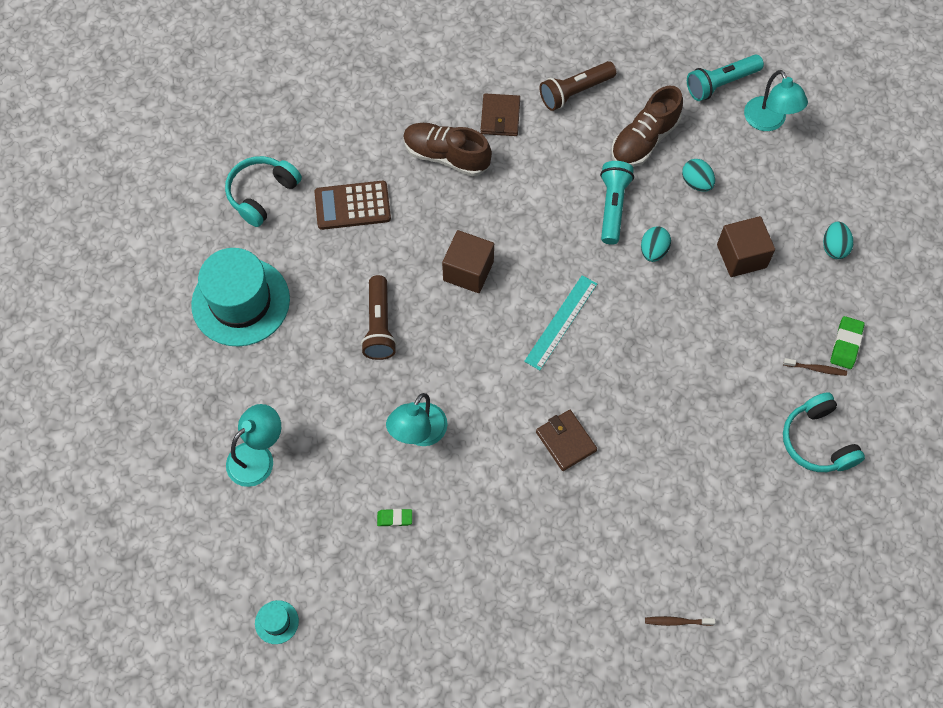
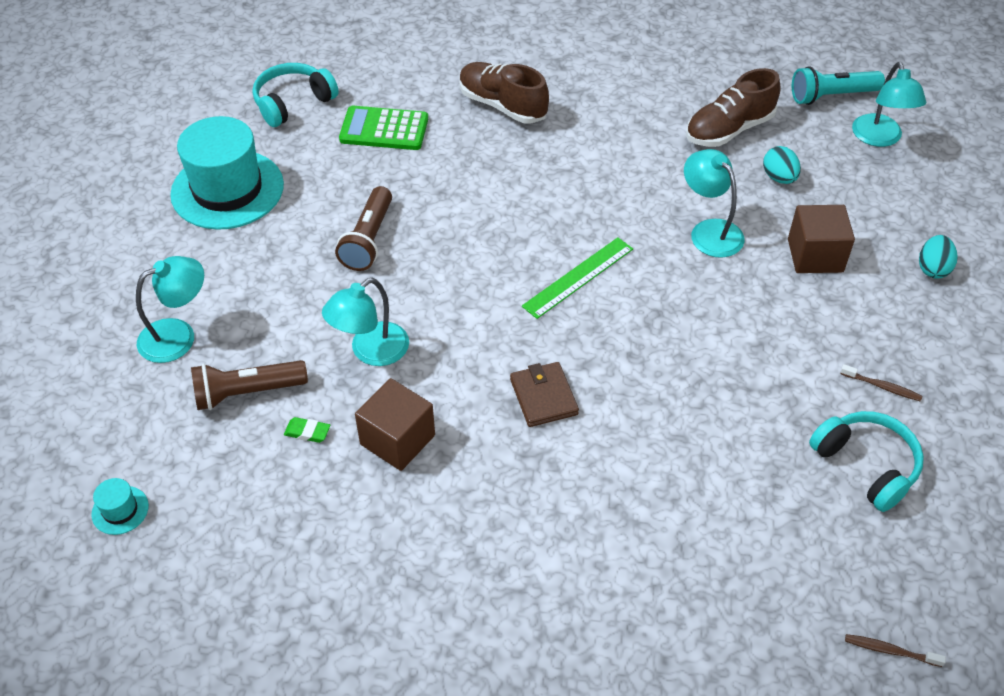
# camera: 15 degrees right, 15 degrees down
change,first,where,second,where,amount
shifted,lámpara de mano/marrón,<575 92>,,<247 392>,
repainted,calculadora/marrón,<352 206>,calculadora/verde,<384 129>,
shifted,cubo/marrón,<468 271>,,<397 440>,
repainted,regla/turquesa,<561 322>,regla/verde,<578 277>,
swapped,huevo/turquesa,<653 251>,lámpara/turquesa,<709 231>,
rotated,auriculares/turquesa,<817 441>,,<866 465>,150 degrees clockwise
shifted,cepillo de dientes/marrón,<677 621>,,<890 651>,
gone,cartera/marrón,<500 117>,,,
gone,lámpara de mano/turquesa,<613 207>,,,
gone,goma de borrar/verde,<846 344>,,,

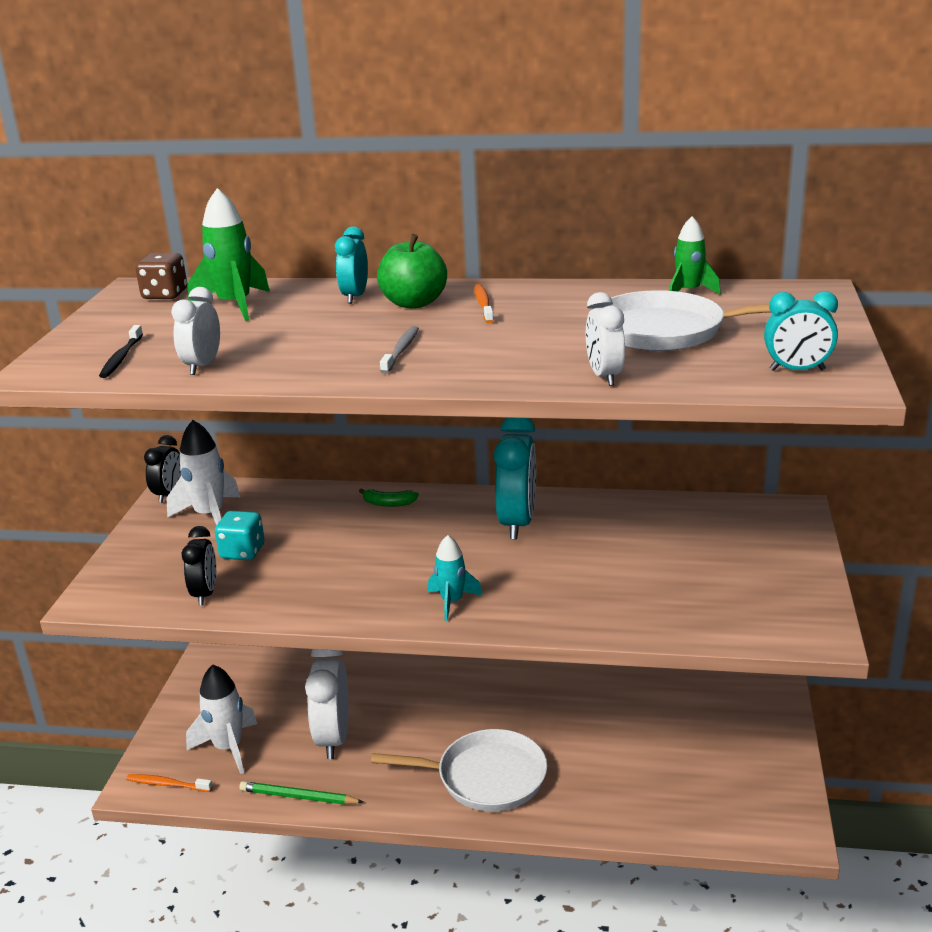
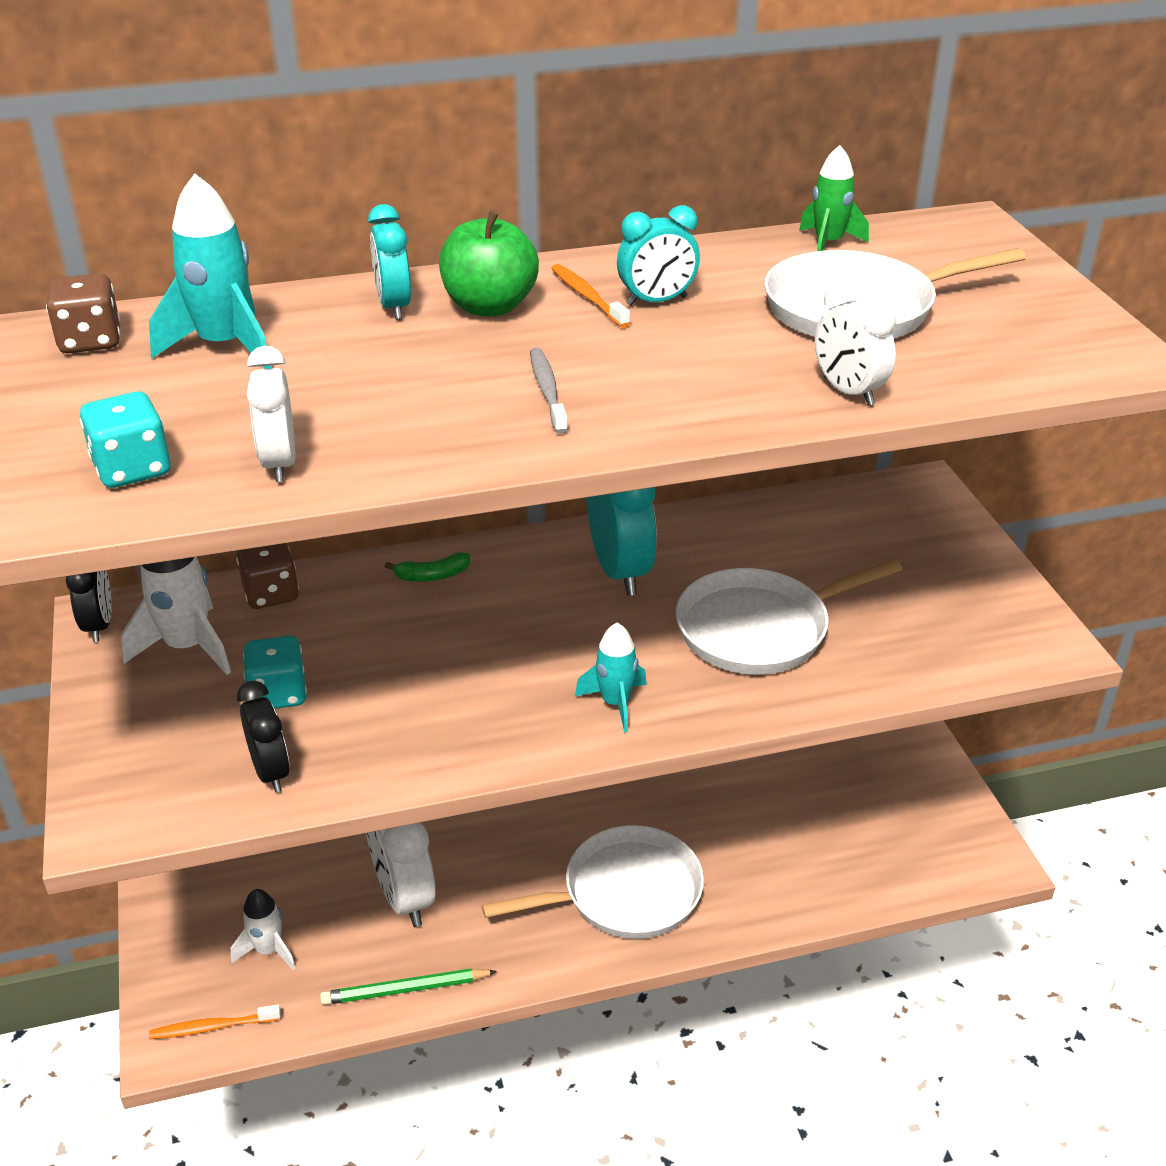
# camera: 25 degrees left, 10 degrees up
change,first,where,second,where,amount
swapped,cepillo de dientes/negro,<121 358>,dado/turquesa,<132 469>,
repainted,cohete/verde,<234 305>,cohete/turquesa,<224 346>,
scaled,cohete/blanco,<228 748>,,<268 950>,x0.64
new,,,dado/marrón,<271 594>,
shifted,despertador/turquesa,<797 370>,,<657 301>,
new,,,sartén/blanco,<759 629>,

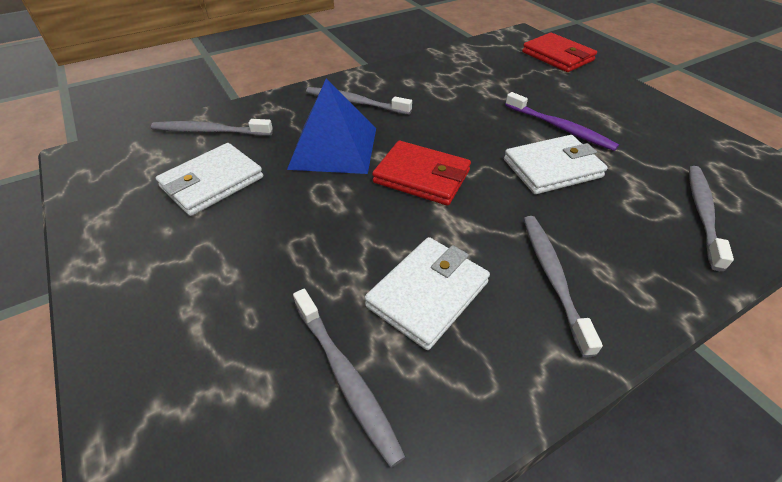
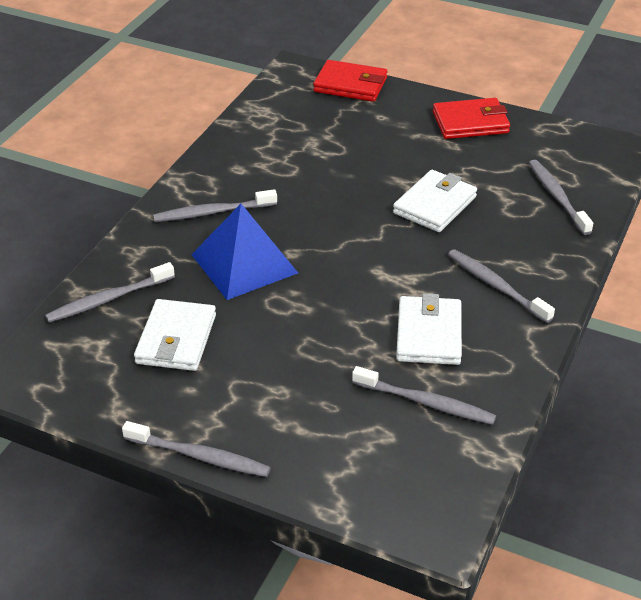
# camera: 35 degrees left, 5 degrees down
change,first,where,second,where,amount
new,,,cepillo de dientes/gris,<199 456>,
shifted,cartera/rojo,<421 176>,,<470 122>,
gone,cepillo de dientes/morado,<560 128>,,,

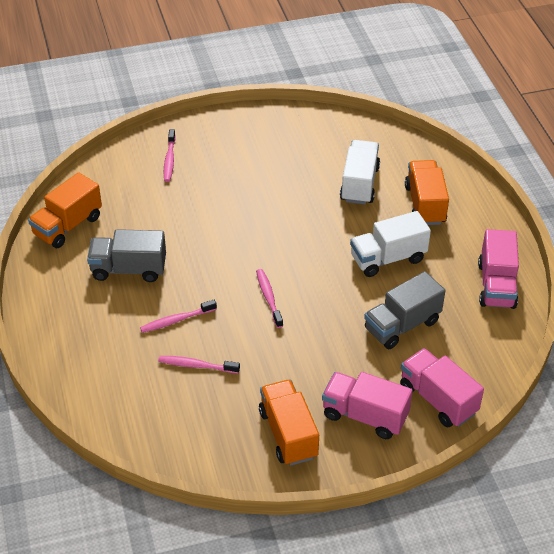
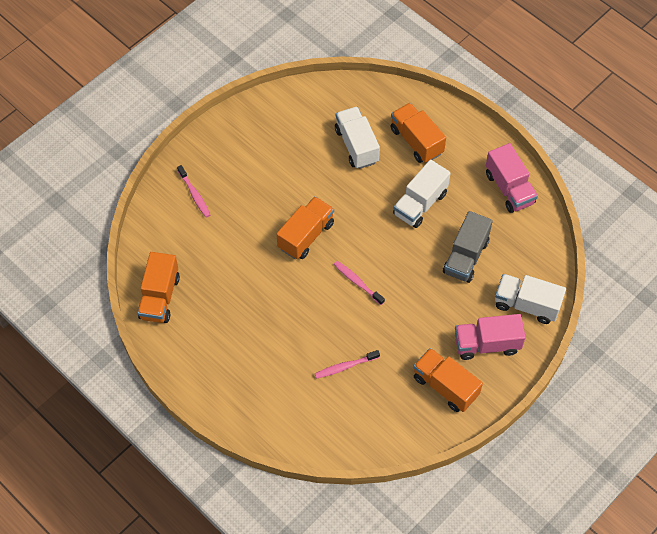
# camera: 30 degrees left, 15 degrees up
change,first,where,second,where,amount
new,,,camión/naranja,<306 235>,
repainted,camión/rosa,<437 399>,camión/blanco,<526 305>,
gone,camión/gris,<128 269>,,,
gone,cepillo de dientes/rosa,<176 320>,,,

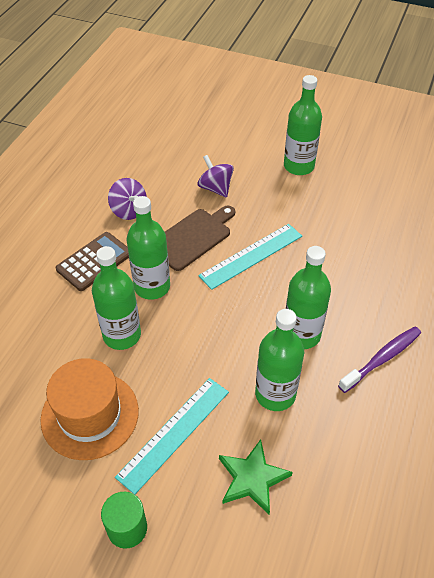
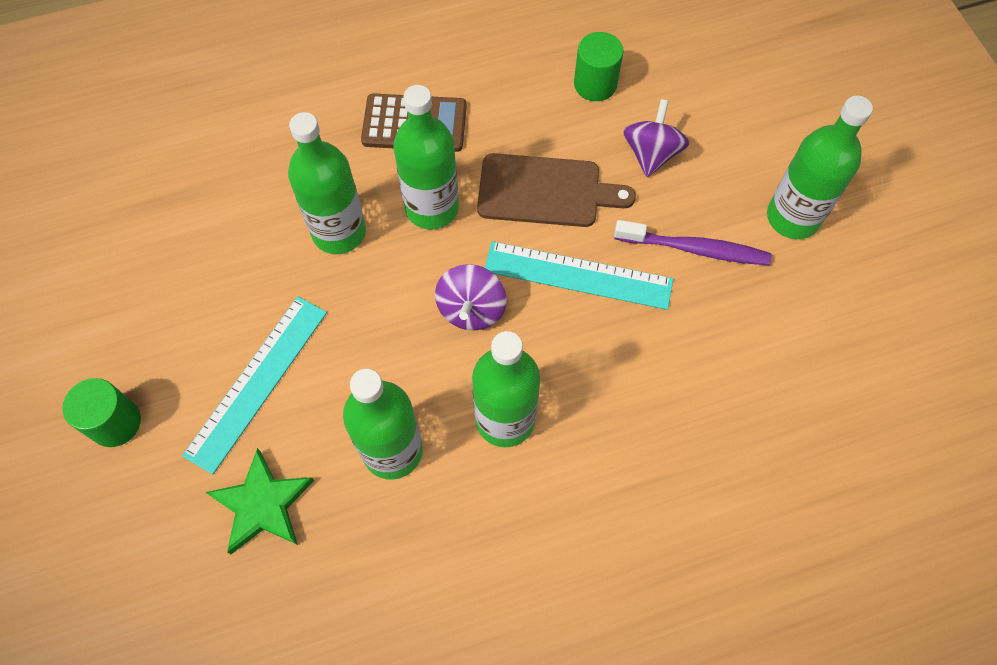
# camera: 50 degrees right, 15 degrees up
change,first,where,second,where,amount
rotated,regla/turquesa,<174 433>,,<257 382>,60 degrees counterclockwise
shifted,peonza/morado,<129 210>,,<471 309>,
new,,,cilindro/verde,<595 84>,
shifted,cepillo de dientes/morado,<382 358>,,<695 249>,
gone,sombrero/naranja,<90 415>,,,

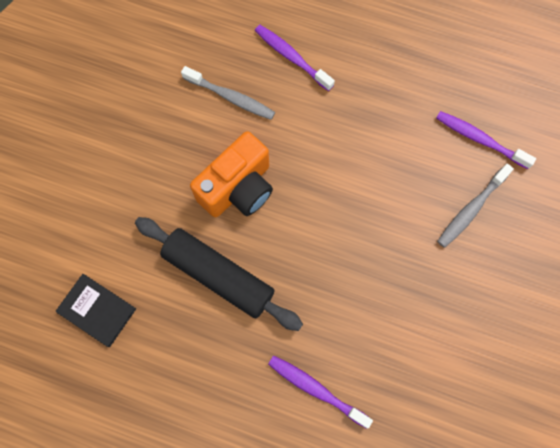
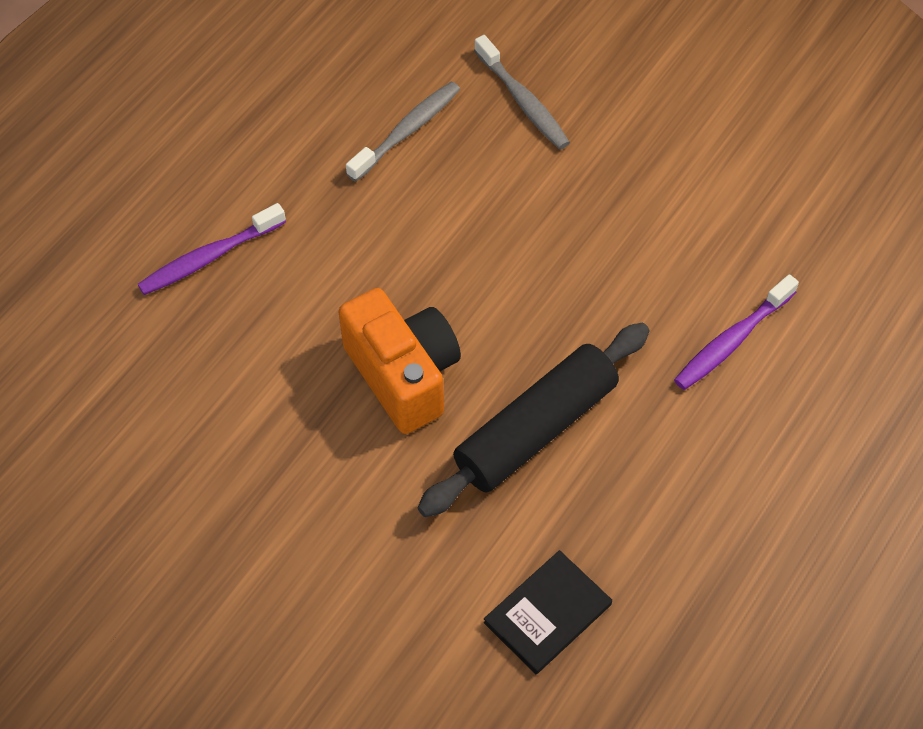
# camera: 75 degrees left, 15 degrees down
change,first,where,second,where,amount
shifted,cepillo de dientes/gris,<231 97>,,<407 131>,
gone,cepillo de dientes/morado,<479 139>,,,

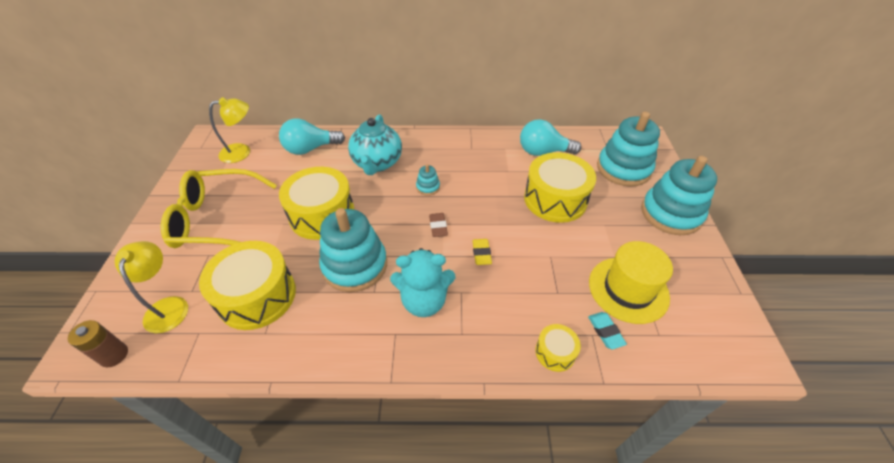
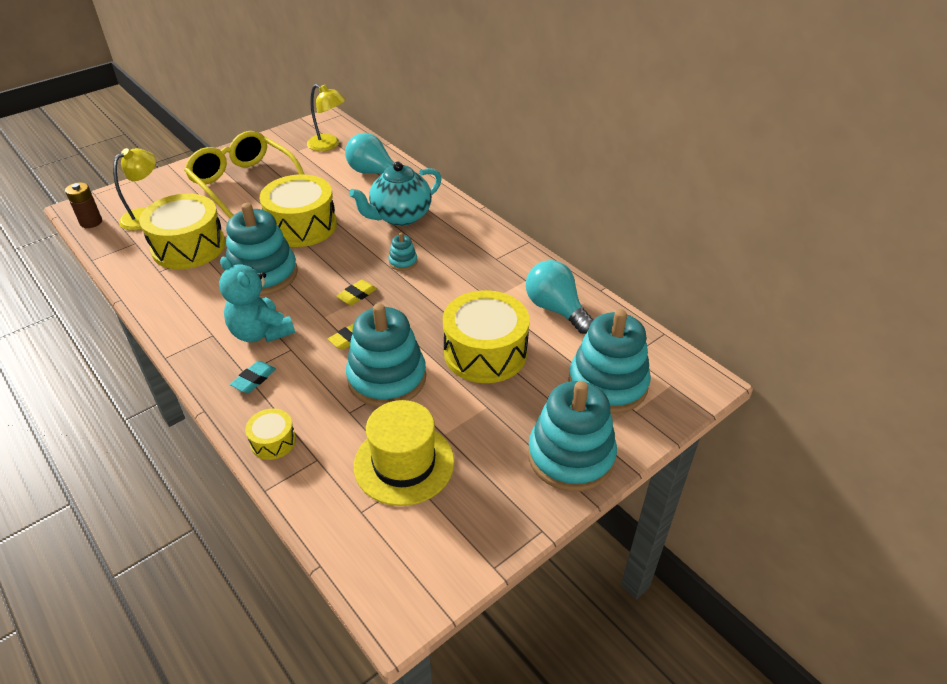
# camera: 50 degrees right, 5 degrees down
change,first,where,second,where,amount
shifted,goma de borrar/turquesa,<605 332>,,<254 379>,
repainted,goma de borrar/marrón,<438 227>,goma de borrar/amarillo,<357 295>,
new,,,juguete apilable/turquesa,<387 378>,

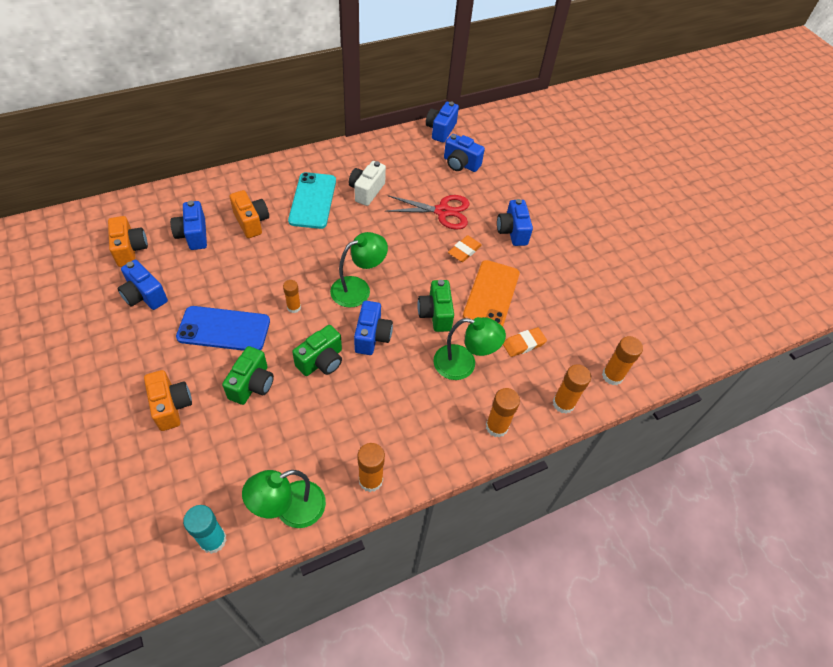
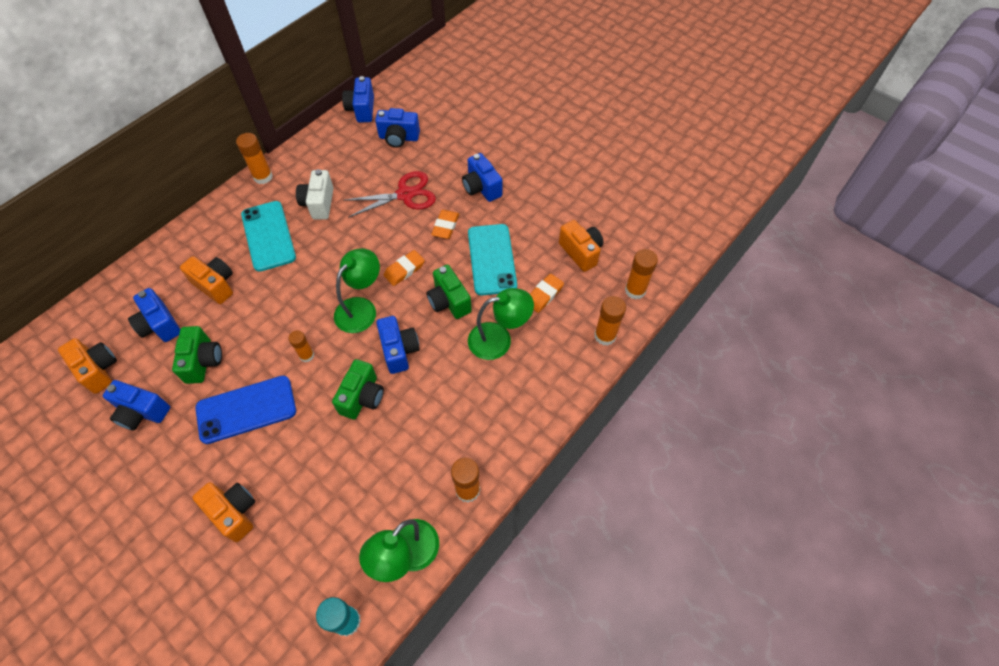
# camera: 20 degrees left, 5 degrees up
change,first,where,second,where,amount
shifted,cámara/verde,<252 385>,,<203 361>,
shifted,barra de pegamento/naranja,<496 427>,,<263 177>,
new,,,goma de borrar/naranja,<404 270>,
repainted,móvil/naranja,<491 294>,móvil/turquesa,<492 259>,
new,,,cámara/naranja,<581 252>,

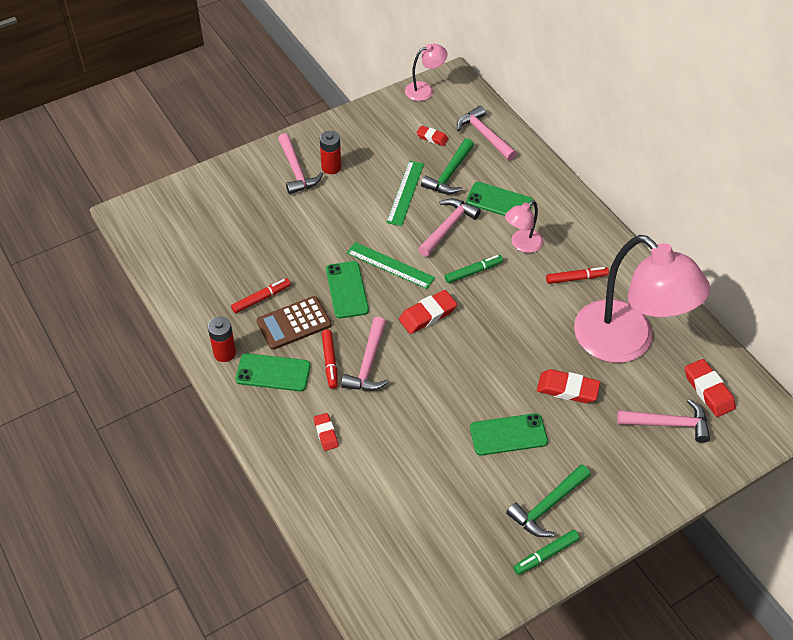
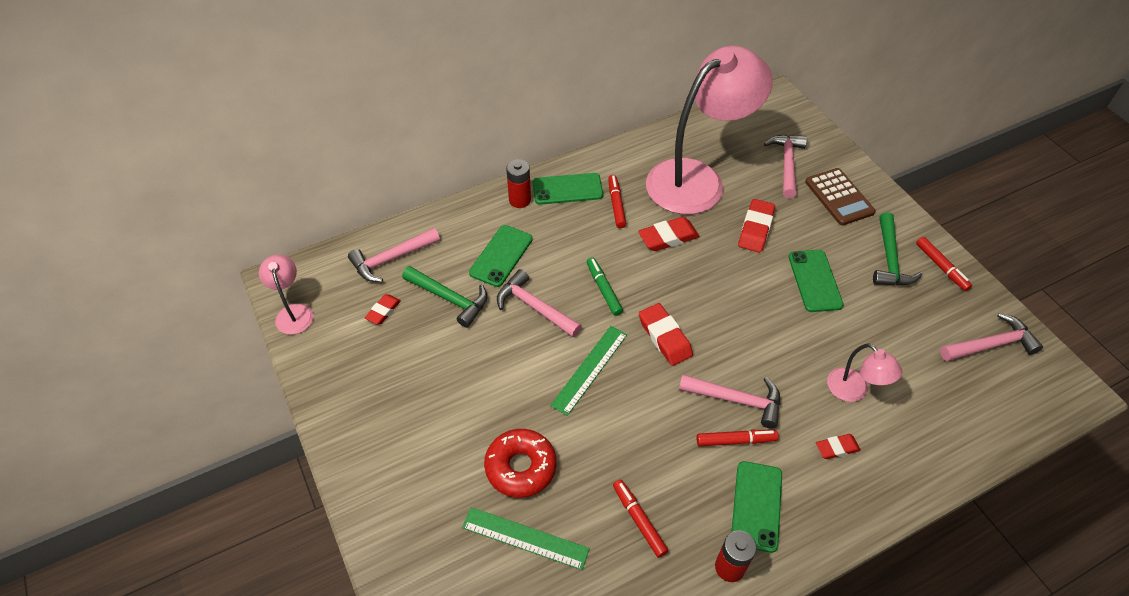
# camera: 85 degrees left, 0 degrees up
change,first,where,second,where,amount
shifted,regla/verde,<405 193>,,<525 538>,
new,,,rosquilla/rojo,<521 467>,
shifted,pila/rojo,<331 167>,,<519 200>,
shifted,móvil/verde,<347 290>,,<567 189>,
shifted,goma de borrar/rojo,<708 390>,,<668 237>,
shifted,calculadora/marrón,<294 323>,,<839 197>,
shifted,lámpara/rosa,<522 244>,,<853 391>,
rotated,martillo/verde,<547 506>,,<890 259>,45 degrees clockwise
repainted,rotulador/verde,<546 555>,rotulador/rojo,<941 267>,
shifted,martillo/rosa,<296 171>,,<991 344>,

